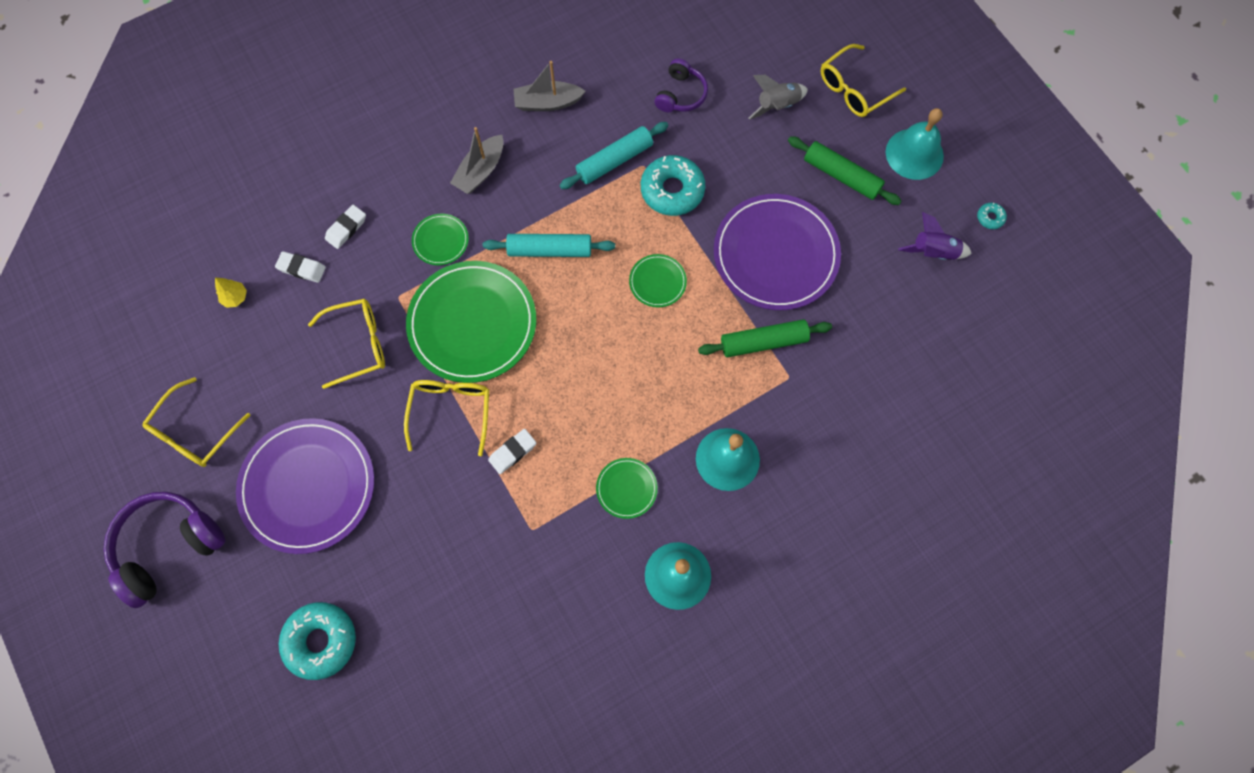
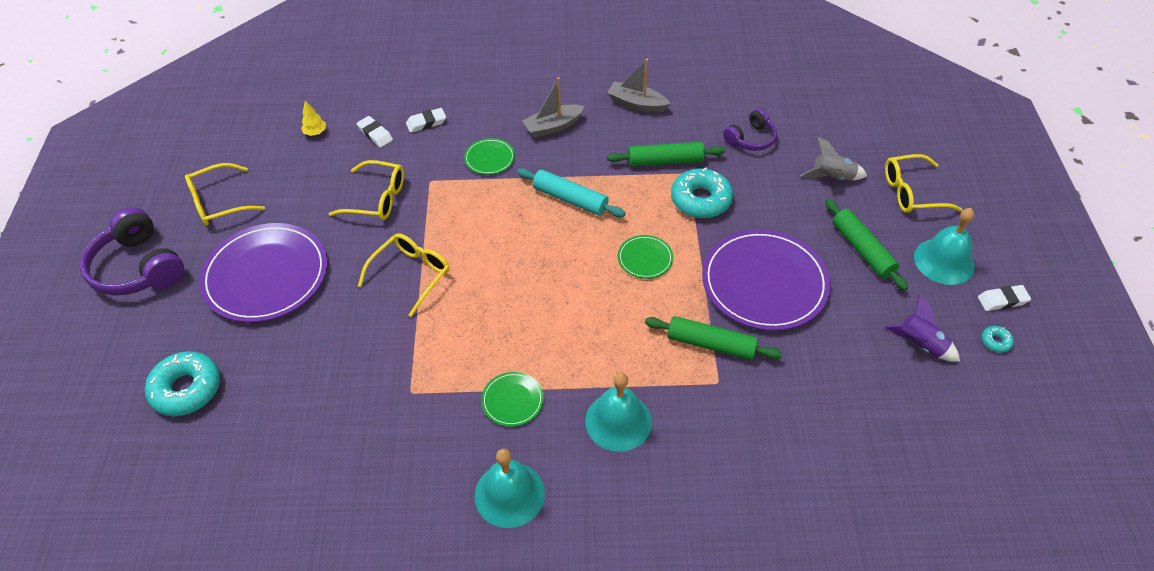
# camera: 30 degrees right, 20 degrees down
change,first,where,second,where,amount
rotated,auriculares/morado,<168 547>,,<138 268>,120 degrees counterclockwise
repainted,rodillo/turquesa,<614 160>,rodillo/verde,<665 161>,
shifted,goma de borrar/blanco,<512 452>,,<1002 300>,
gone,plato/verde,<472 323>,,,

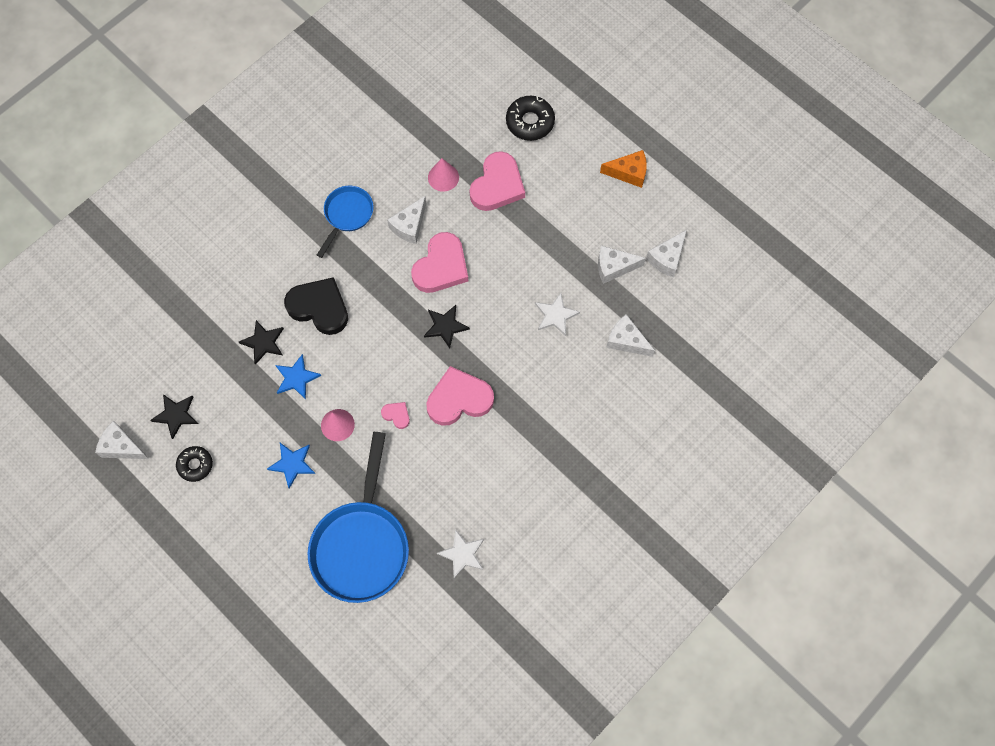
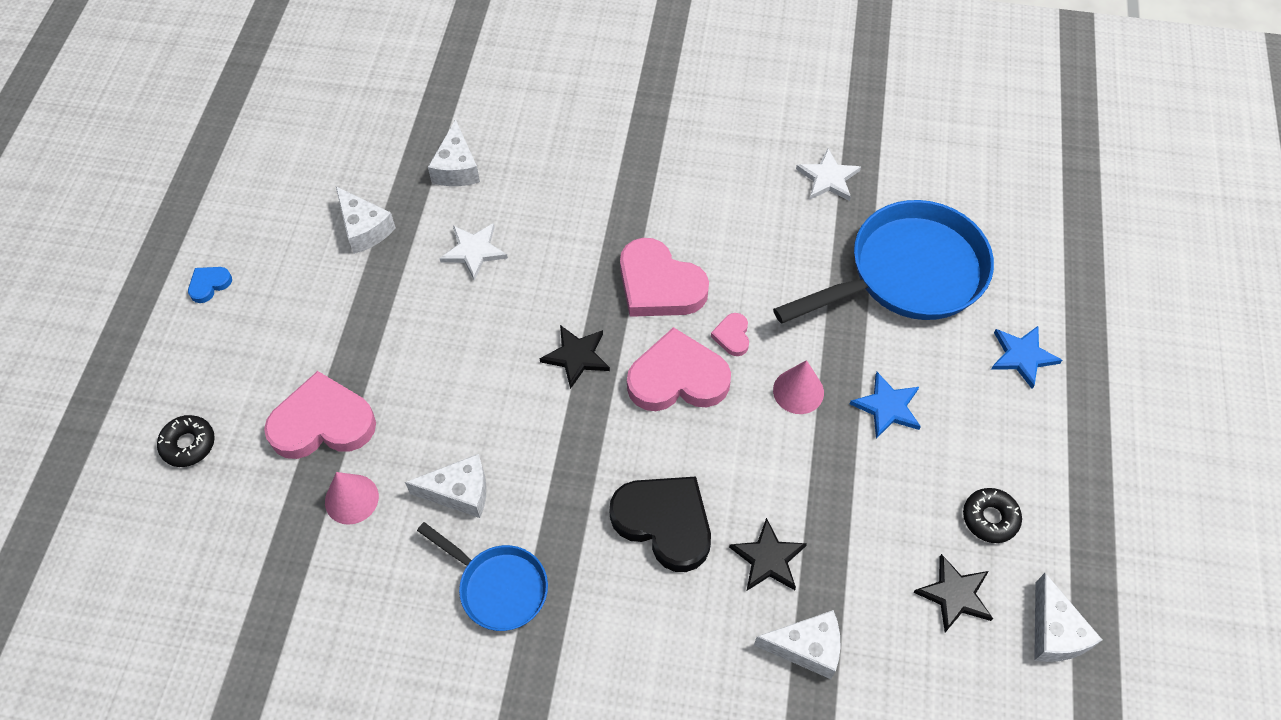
# camera: 125 degrees left, 10 degrees down
change,first,where,second,where,amount
scaled,rosquilla/negro,<530 122>,,<188 444>,x0.66
swapped,queso/naranja,<628 173>,corazón/azul,<209 285>,
rotated,sartén/azul,<347 215>,,<498 587>,135 degrees counterclockwise
rotated,corazón/negro,<319 307>,,<664 523>,135 degrees clockwise
shifted,corazón/rosa,<441 266>,,<677 378>,
shifted,queso/blanco,<667 258>,,<806 648>,
shifted,estrella/azul,<296 378>,,<1022 356>,

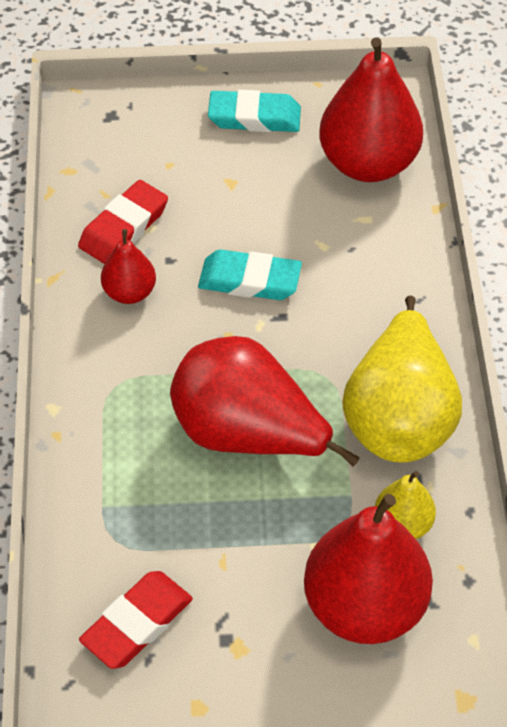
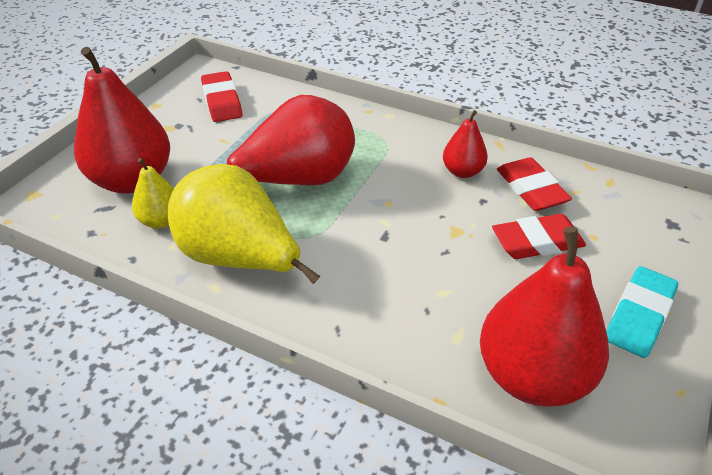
# camera: 120 degrees right, 10 degrees down
change,first,where,second,where,amount
new,,,goma de borrar/rojo,<537 242>,
gone,goma de borrar/turquesa,<249 280>,,,

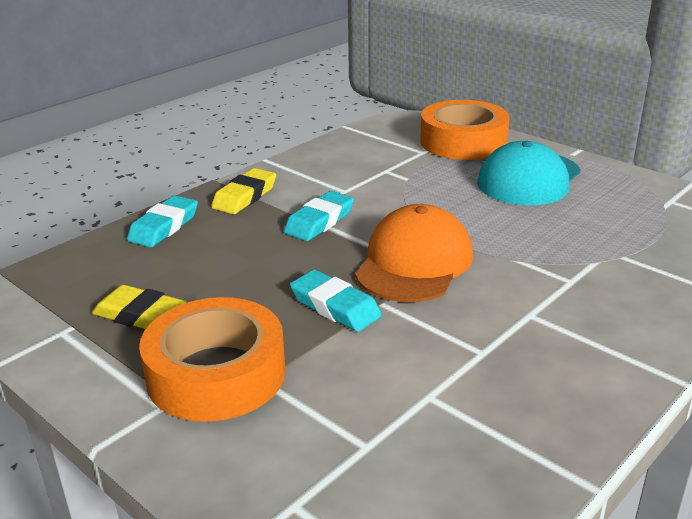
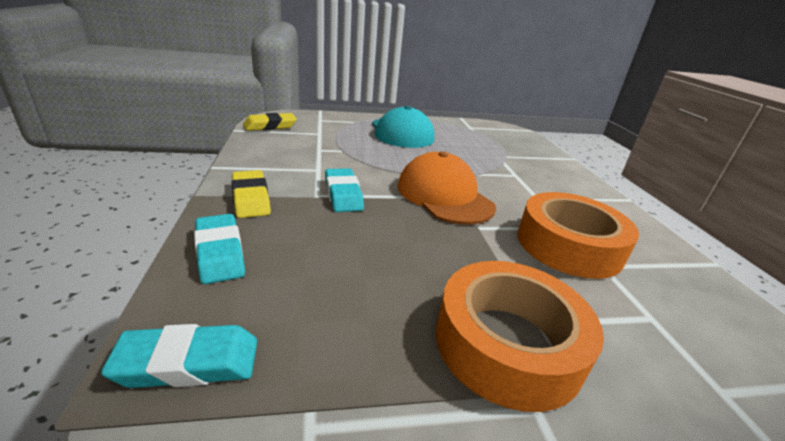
# camera: 55 degrees left, 0 degrees up
change,first,where,second,where,amount
shifted,goma de borrar/turquesa,<335 307>,,<188 363>,
shifted,goma de borrar/amarillo,<140 315>,,<270 126>,
shifted,cinta adhesiva/naranja,<463 142>,,<568 245>,

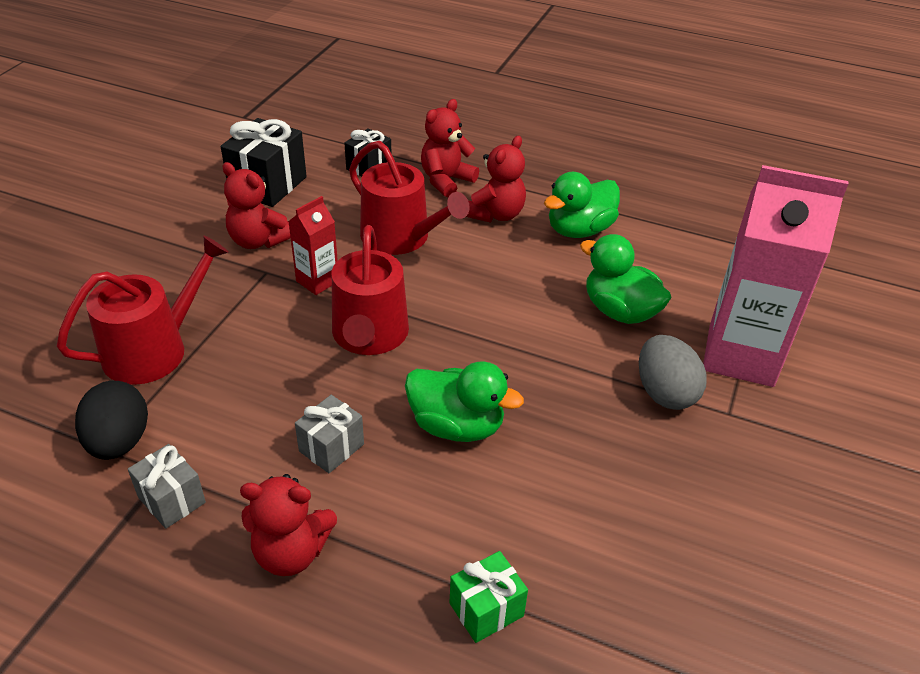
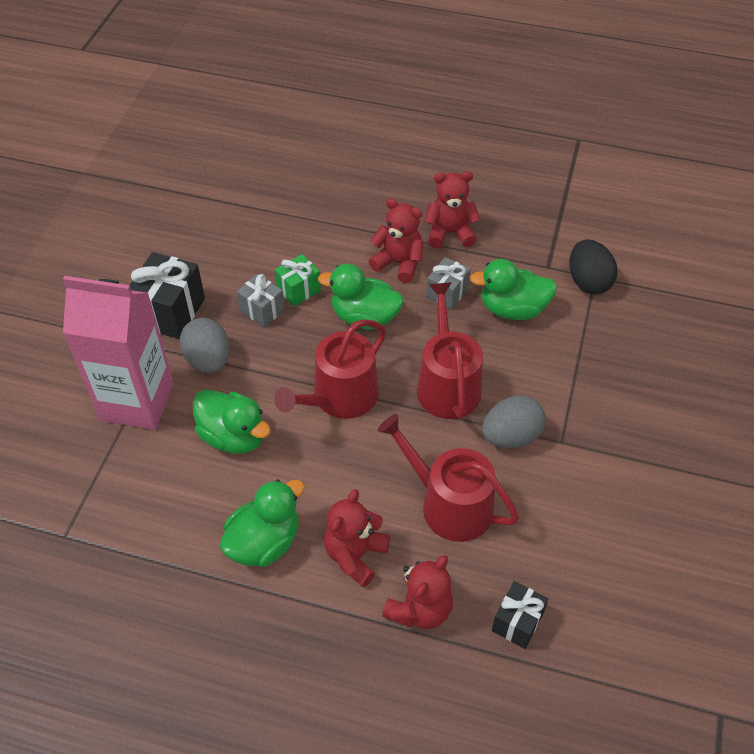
# camera: 175 degrees right, 10 degrees up
change,first,where,second,where,amount
shifted,regalo/negro,<268 185>,,<170 312>,
shifted,regalo/gris,<171 500>,,<262 310>,
shifted,regadera/rojo,<154 349>,,<340 398>,
shifted,regalo/verde,<486 609>,,<298 290>,
shifted,osito/rojo,<258 241>,,<399 263>,
new,,,pato/verde,<512 309>,
swapped,cartón de leche/rojo,<317 281>,huevo/gris,<511 436>,

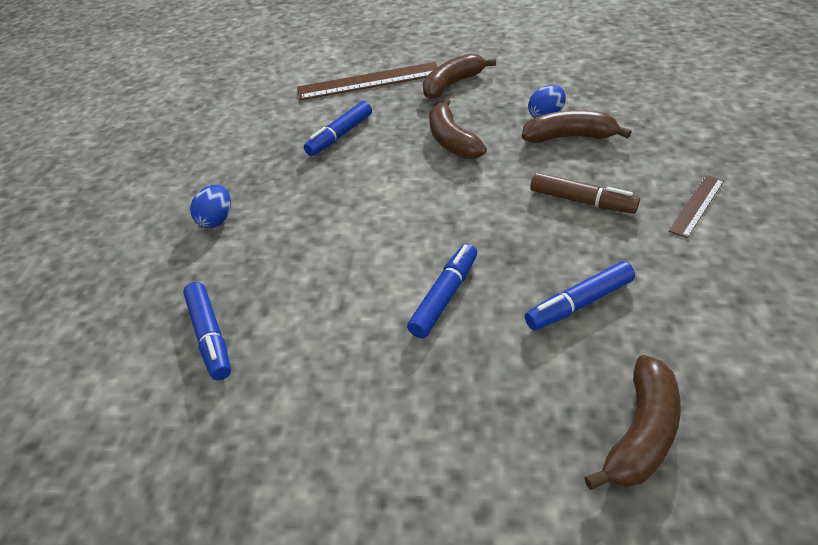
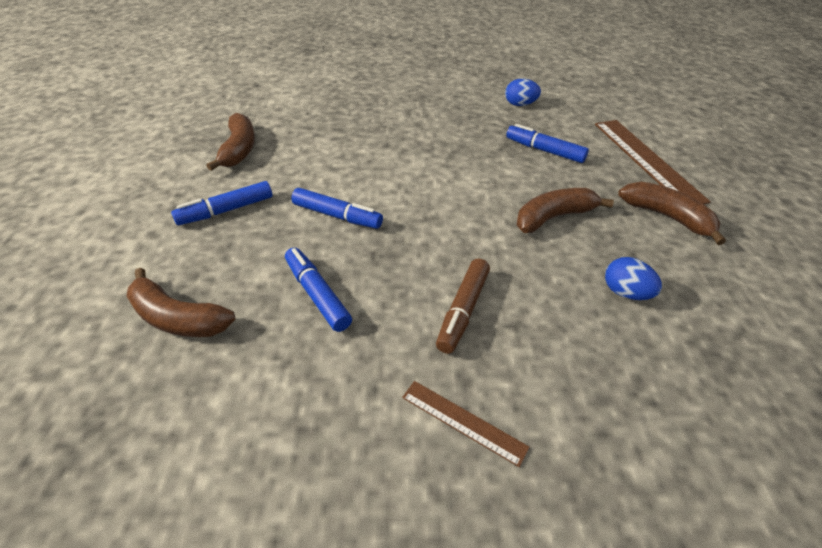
# camera: 80 degrees right, 0 degrees up
change,first,where,second,where,amount
shifted,rotulador/azul,<210 336>,,<226 210>,
shifted,plátano/marrón,<569 137>,,<239 149>,
shifted,huevo/azul,<217 219>,,<520 104>,

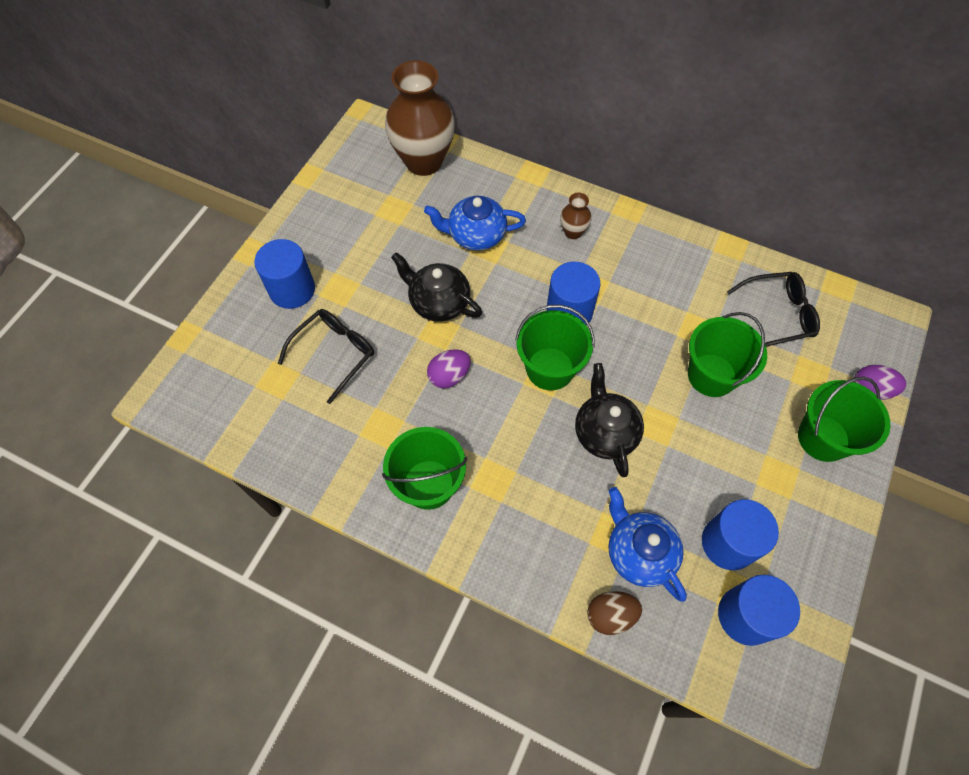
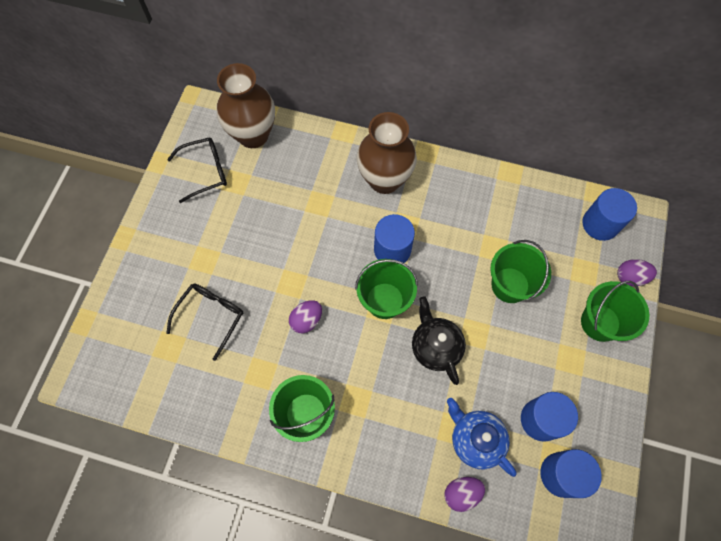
# camera: 10 degrees left, 5 degrees up
change,first,where,second,where,amount
shifted,gafas/negro,<777 315>,,<205 172>,
scaled,florero/marrón,<573 232>,,<384 180>,x2.27
repainted,huevo/marrón,<610 615>,huevo/morado,<461 493>,
shifted,cilindro/azul,<292 289>,,<600 224>,
gone,tetera/negro,<438 302>,,,
gone,tetera/azul,<476 235>,,,

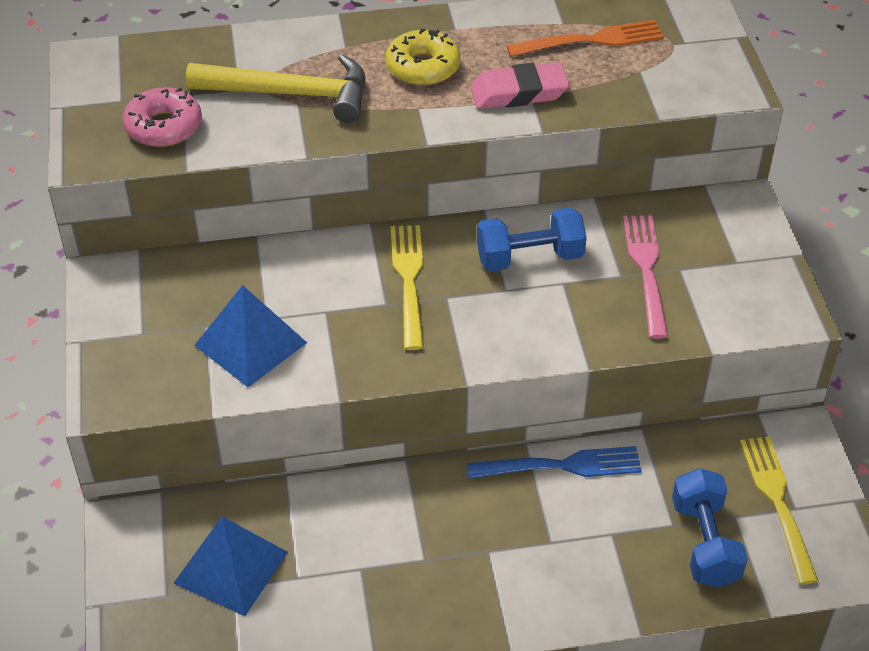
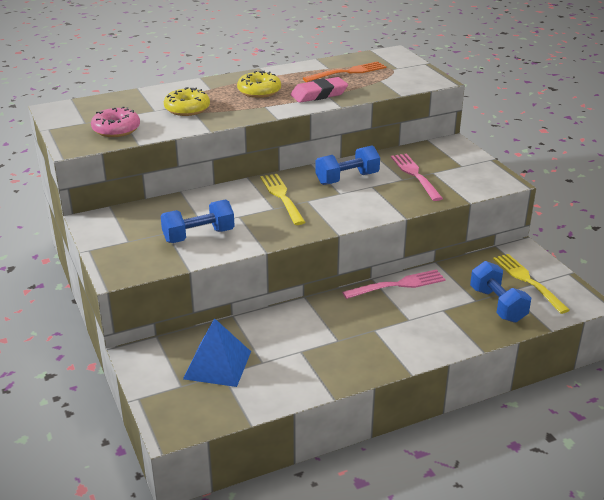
# camera: 15 degrees left, 15 degrees down
change,first,where,second,where,amount
swapped,pirámide/azul,<250 343>,mancuerna/azul,<198 236>,
swapped,martillo/amarillo,<290 94>,rosquilla/amarillo,<187 109>,
repainted,tenedor/azul,<561 466>,tenedor/rosa,<398 285>,

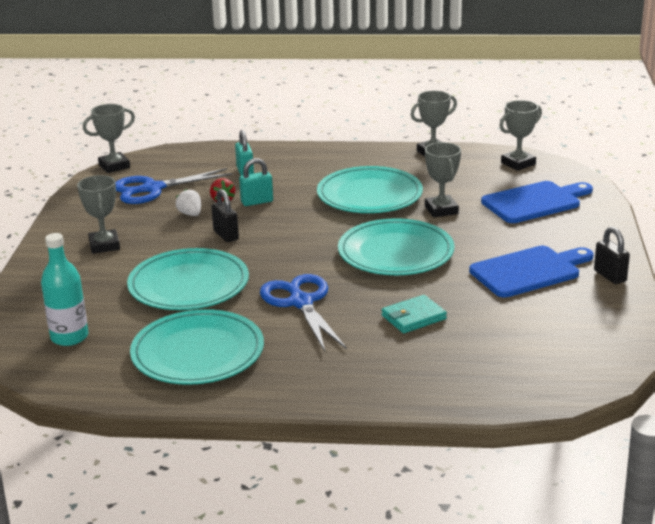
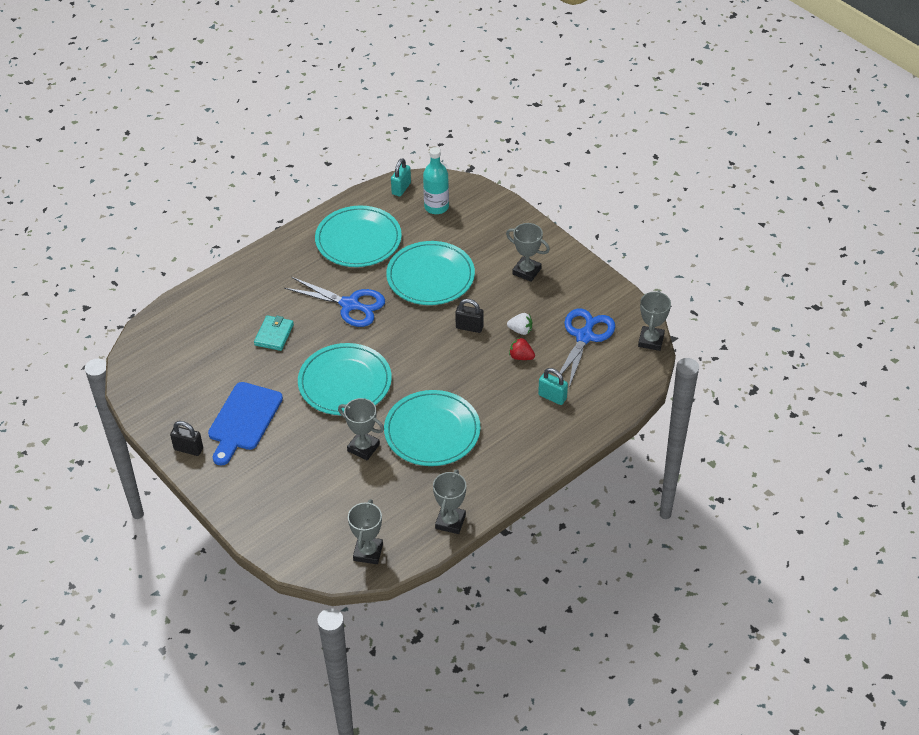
# camera: 135 degrees right, 20 degrees up
change,first,where,second,where,amount
shifted,candado/turquesa,<257 202>,,<401 188>,
gone,tabla de cortar/azul,<535 202>,,,

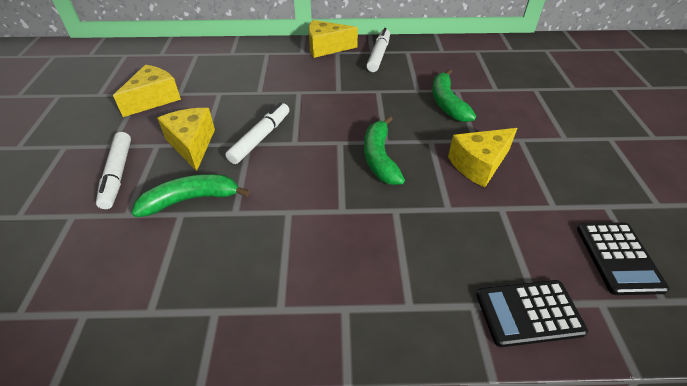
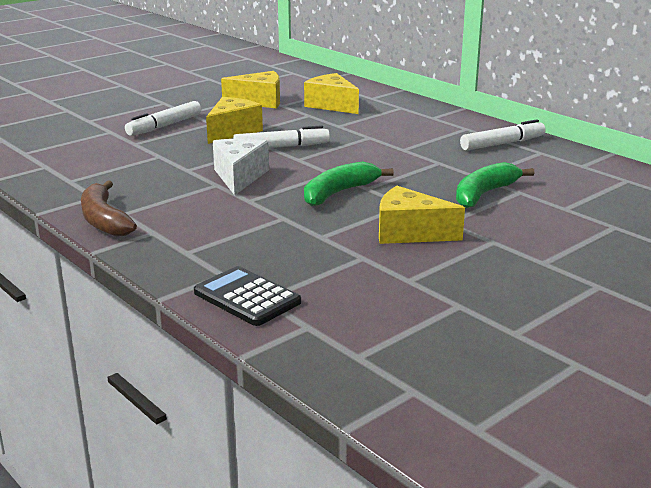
# camera: 50 degrees right, 20 degrees down
change,first,where,second,where,amount
new,,,plátano/marrón,<104 220>,
new,,,queso/blanco,<239 177>,
shifted,queso/amarillo,<326 48>,,<331 105>,
gone,plátano/verde,<191 199>,,,
gone,calculadora/negro,<618 258>,,,

